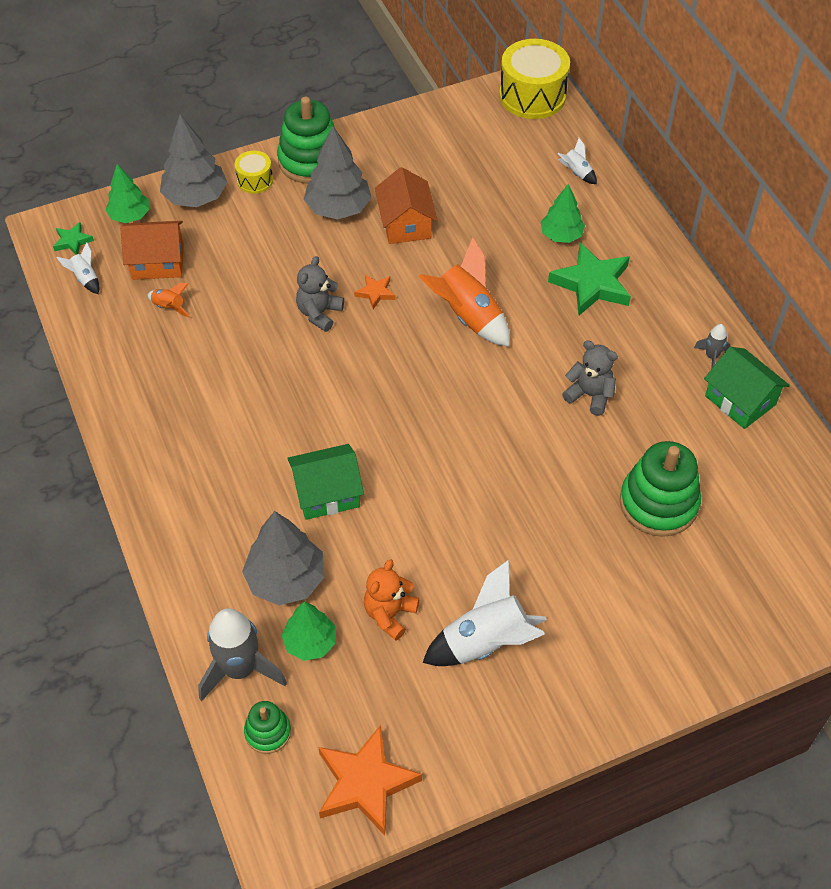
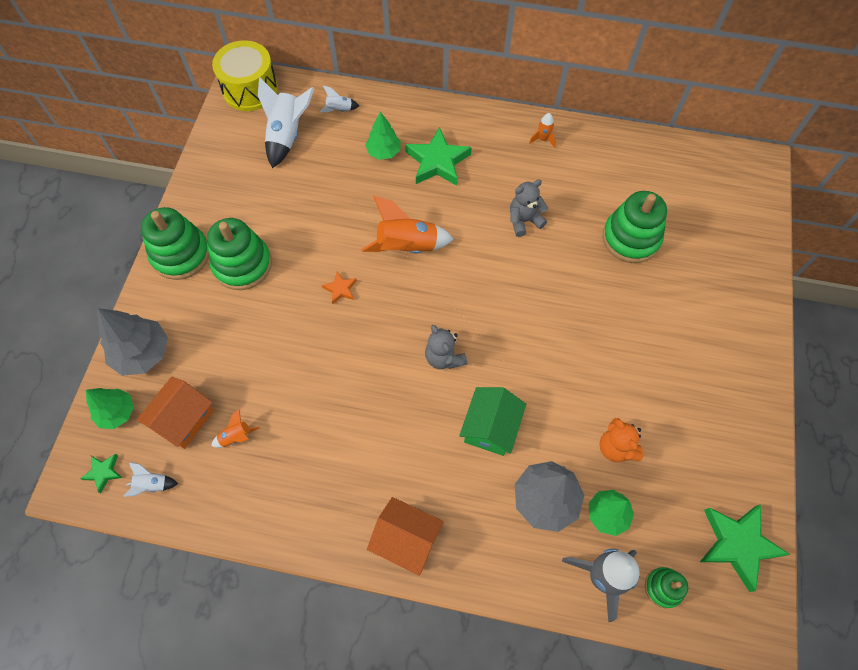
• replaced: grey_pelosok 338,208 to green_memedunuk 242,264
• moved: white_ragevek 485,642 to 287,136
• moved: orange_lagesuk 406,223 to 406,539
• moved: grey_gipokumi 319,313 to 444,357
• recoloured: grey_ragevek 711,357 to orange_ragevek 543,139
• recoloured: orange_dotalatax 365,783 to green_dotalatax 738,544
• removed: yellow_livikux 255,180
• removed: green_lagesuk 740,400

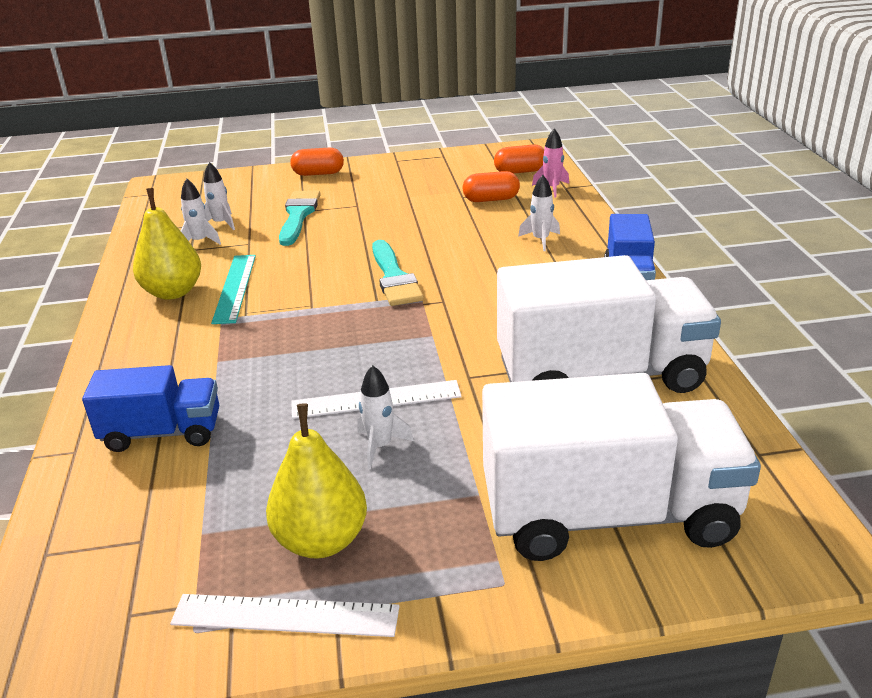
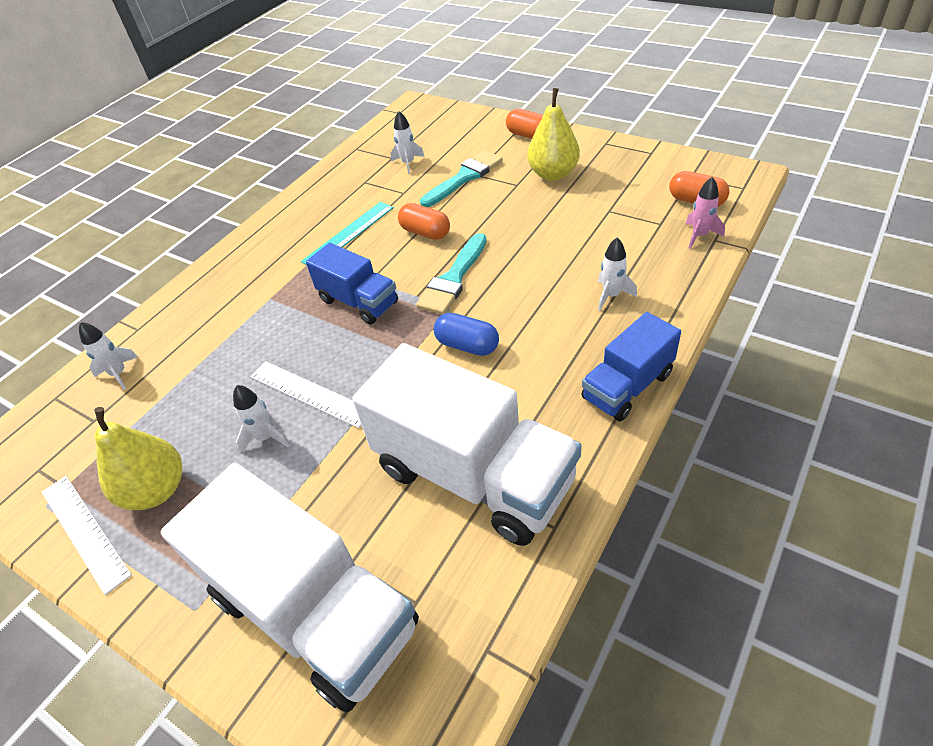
• moved: white_ragevek 200,241 to 119,374
• moved: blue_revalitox 162,432 to 359,301
• moved: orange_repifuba 491,199 to 425,233
• added: blue_repifuba 467,345
• moved: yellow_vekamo 173,292 to 553,174

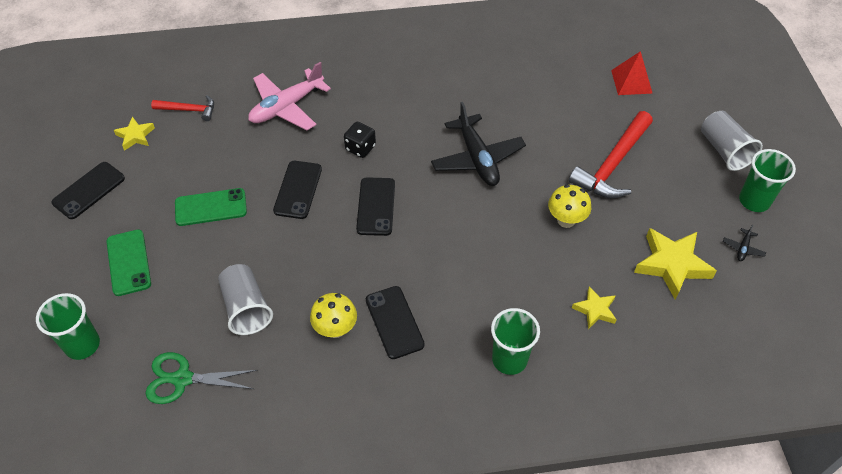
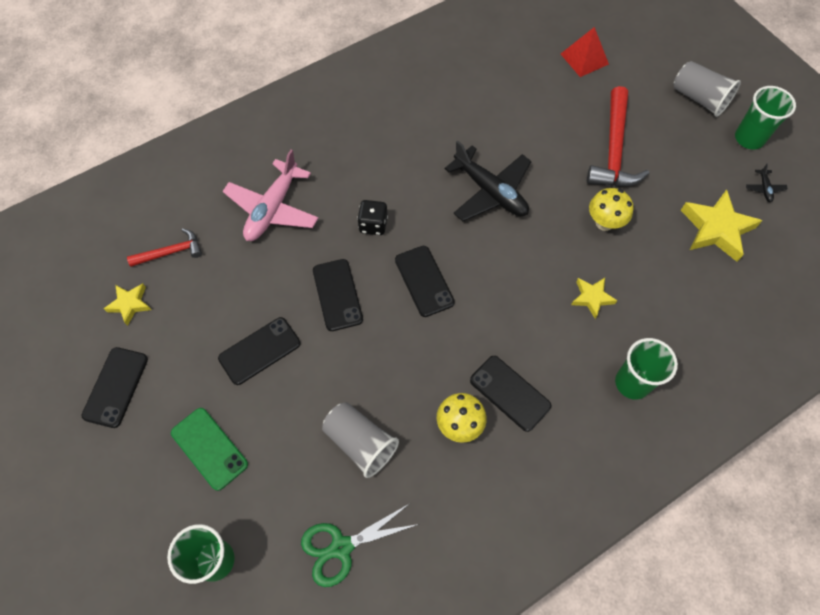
• recoloured: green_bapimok 211,207 to black_bapimok 260,351
• moved: yellow_dotalatax 595,310 to 592,298

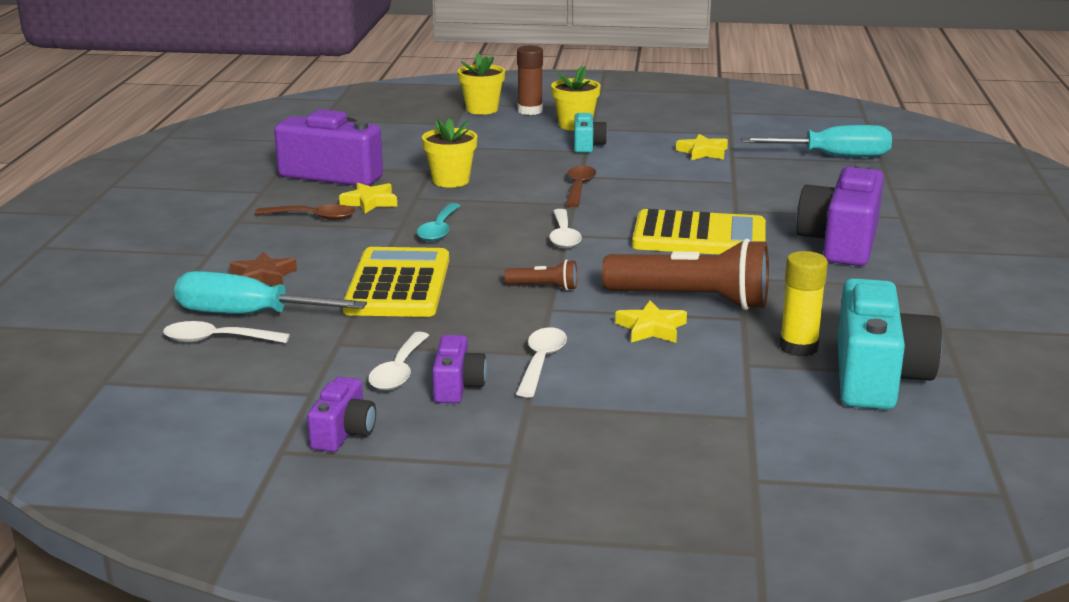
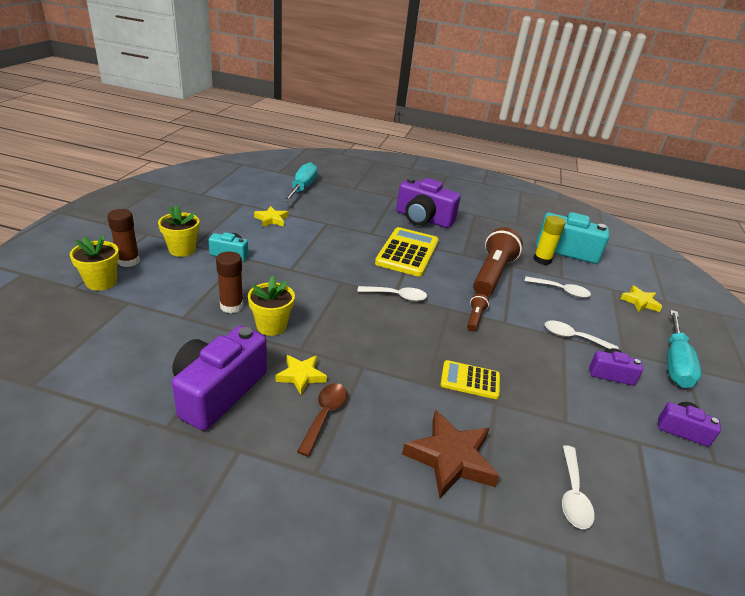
• added: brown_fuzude 231,306
• resized: brown_dotalatax 263,276 = 450,458 x1.66
• resized: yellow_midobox 398,285 = 470,380 x0.57
• moved: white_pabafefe 399,371 to 561,291
• moved: yellow_dotalatax 651,328 to 640,302
• moved: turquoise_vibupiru 248,315 to 675,363
• removed: turquoise_pabafefe 439,230
• removed: brown_pabafefe 579,187

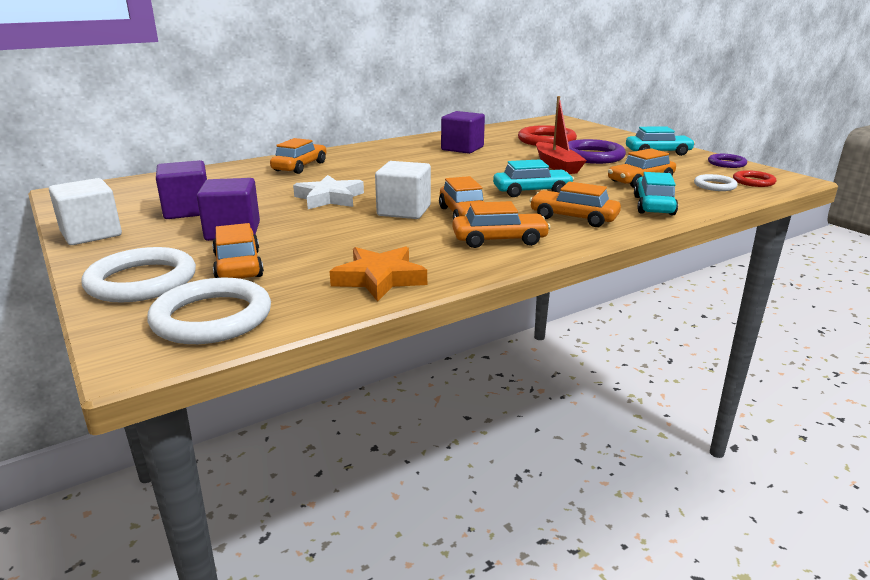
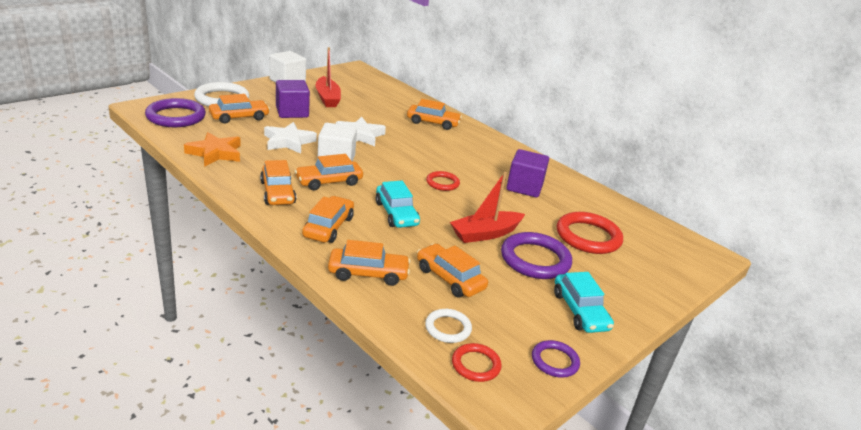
• recoloured: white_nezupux 212,317 to purple_nezupux 176,117
• added: white_dotalatax 288,142
• replaced: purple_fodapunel 188,210 to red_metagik 327,98
• recoloured: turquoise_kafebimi 653,205 to orange_kafebimi 368,273
• added: red_nezupux 442,183

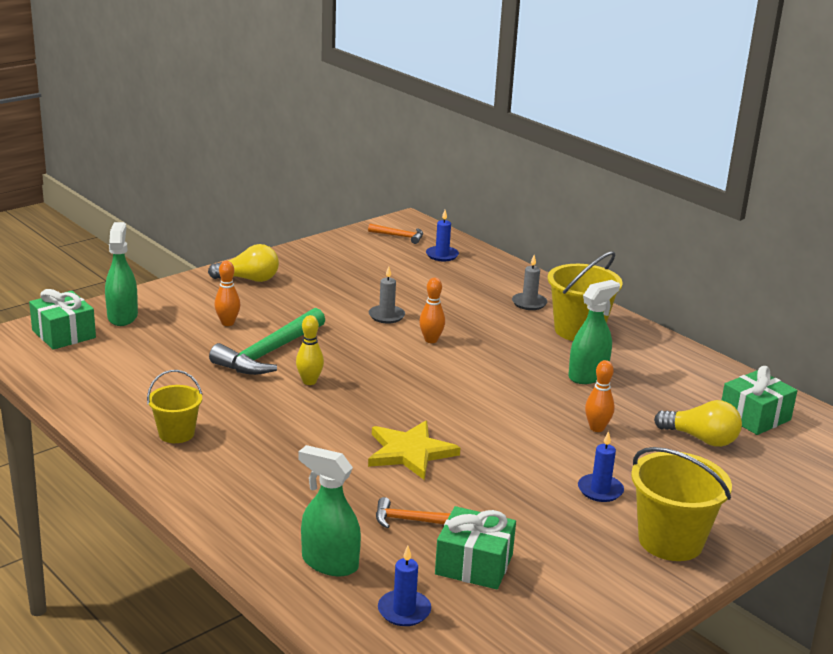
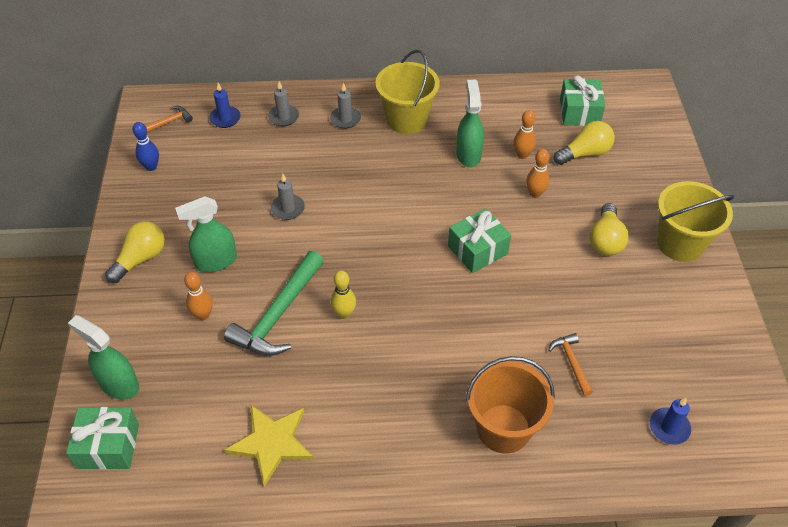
• added: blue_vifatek 151,167
• moved: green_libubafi 329,563 to 215,261
• turned: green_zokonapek 269,353 = 278,315 45 degrees clockwise
• moved: yellow_dotalatax 410,452 to 272,443
• added: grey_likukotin 283,117
• moved: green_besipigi 474,564 to 478,250
• added: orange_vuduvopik 503,428
• moved: orange_vifatek 431,340 to 522,155
• turned: orange_zokonapek 410,520 = 571,362 120 degrees clockwise
• replaced: blue_likukotin 600,490 to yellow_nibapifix 605,240
• removed: yellow_vuduvopik 176,433

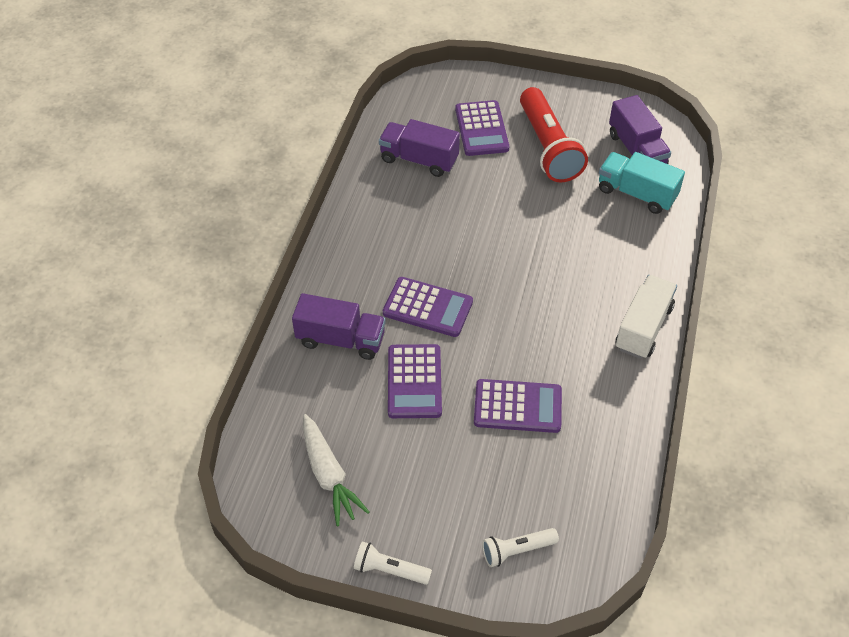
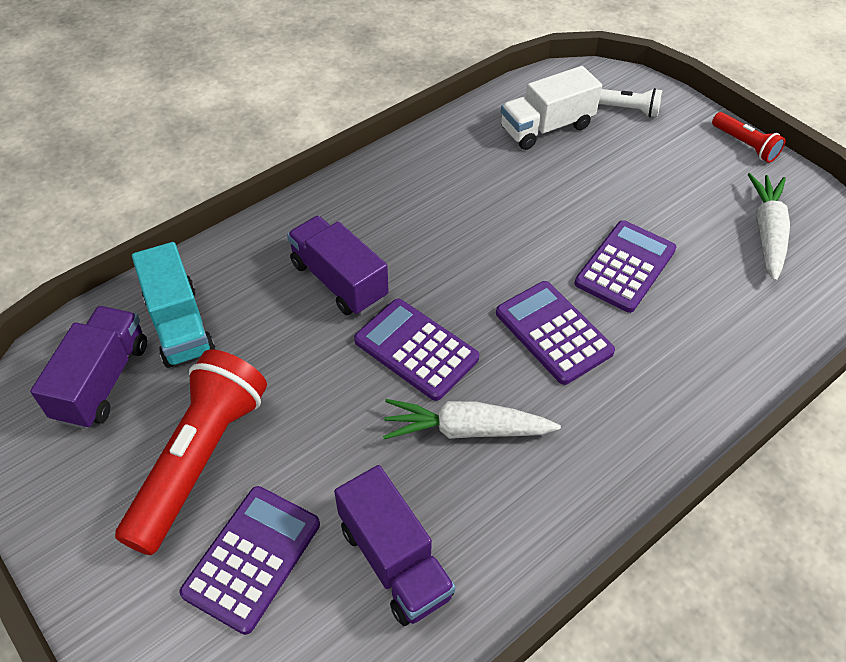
• moved: purple_revalitox 341,339 to 339,281
• moved: purple_midobox 517,406 to 416,349
• added: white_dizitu 465,430
• moved: white_revalitox 643,328 to 546,128
• recoloured: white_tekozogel 390,570 to red_tekozogel 745,145

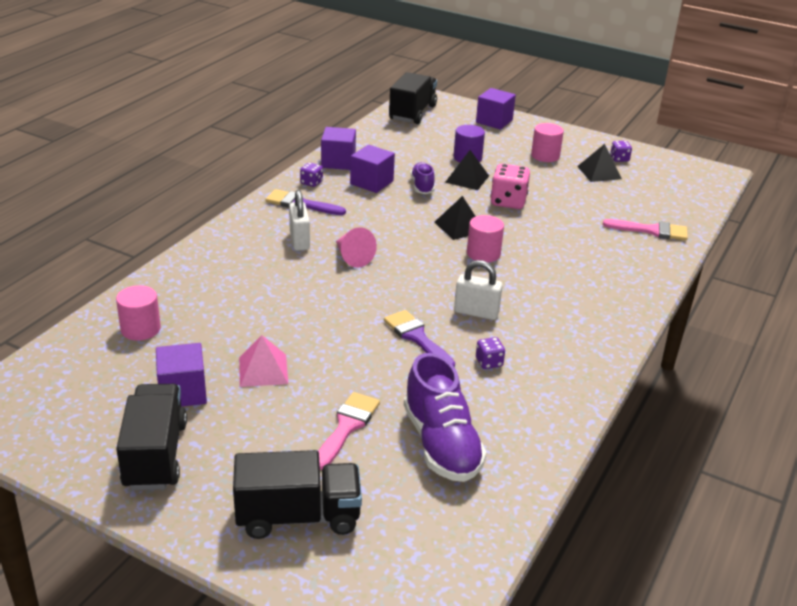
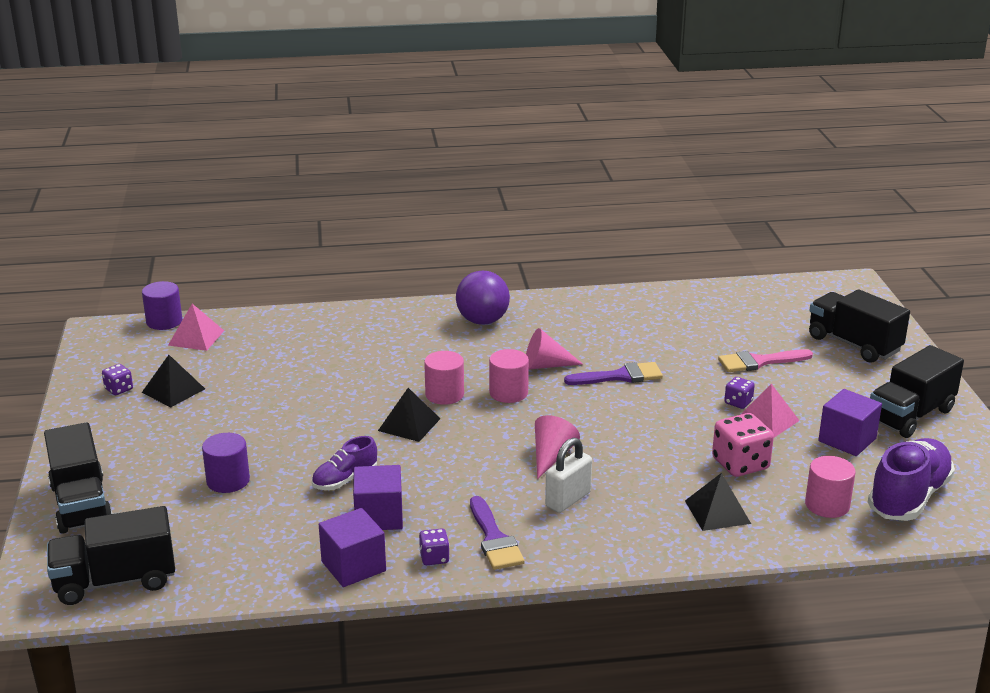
• replaced: purple_fodapunel 494,121 to black_revalitox 81,504
• added: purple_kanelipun 164,321
• added: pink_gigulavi 196,338
• added: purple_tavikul 482,321
• moved: pink_kanelipun 545,156 to 508,393
• replaced: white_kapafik 476,312 to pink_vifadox 546,365
• turned: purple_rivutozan 417,337 = 620,376 120 degrees counterclockwise
• moved: black_gigulavi 467,179 to 717,512
• moved: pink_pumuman 508,201 to 740,464
• moved: purple_pumuman 489,362 to 738,402
• moved: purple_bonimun 441,444 to 908,497
• removed: pink_rivutozan 651,231

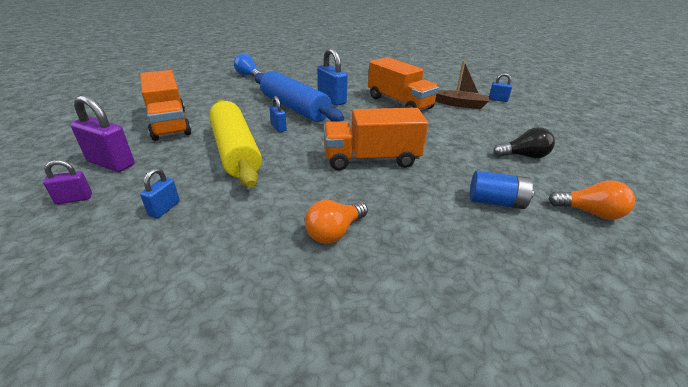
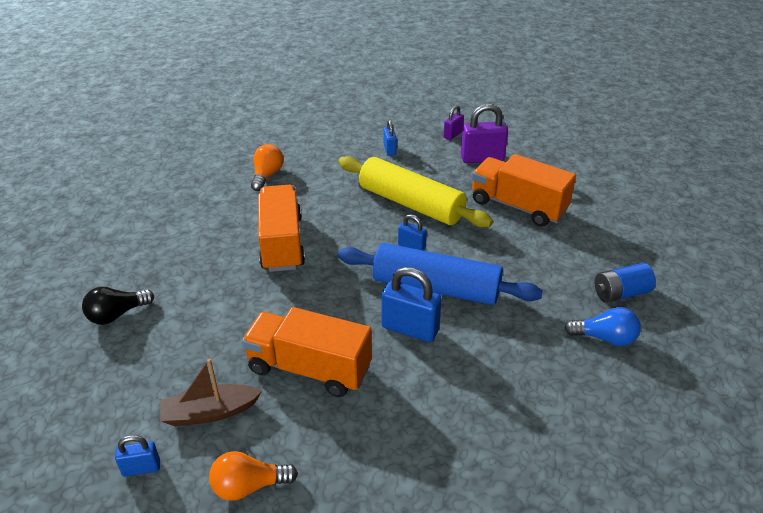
• moved: orange_nibapifix 589,212 to 249,486
• turned: orange_revalitox 371,159 = 282,243 60 degrees counterclockwise
• moved: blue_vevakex 496,202 to 620,293

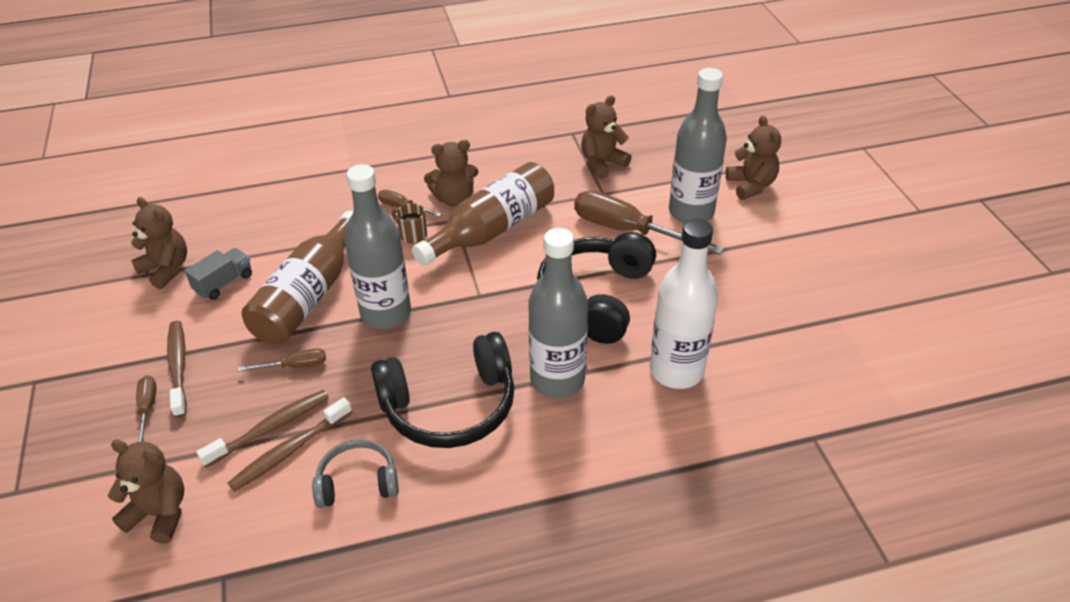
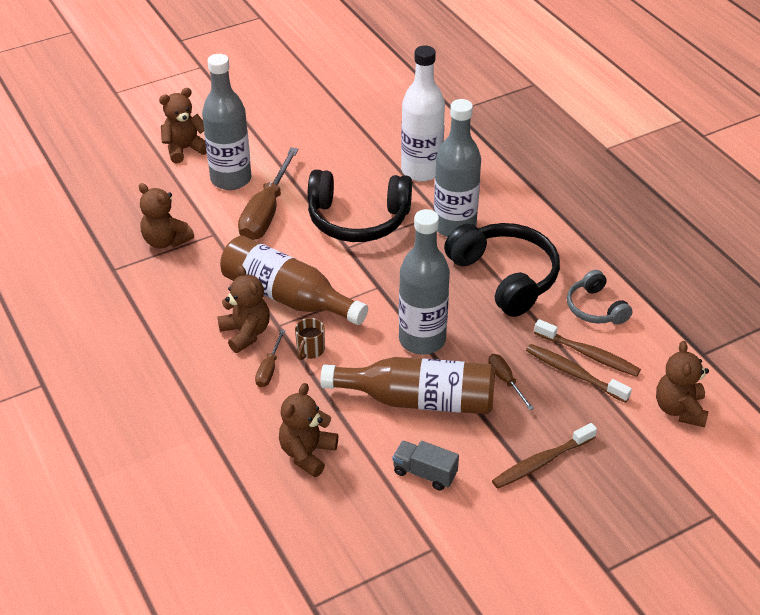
• moved: brown_gipokumi 166,269 to 307,453
• removed: brown_vibupiru 148,409

